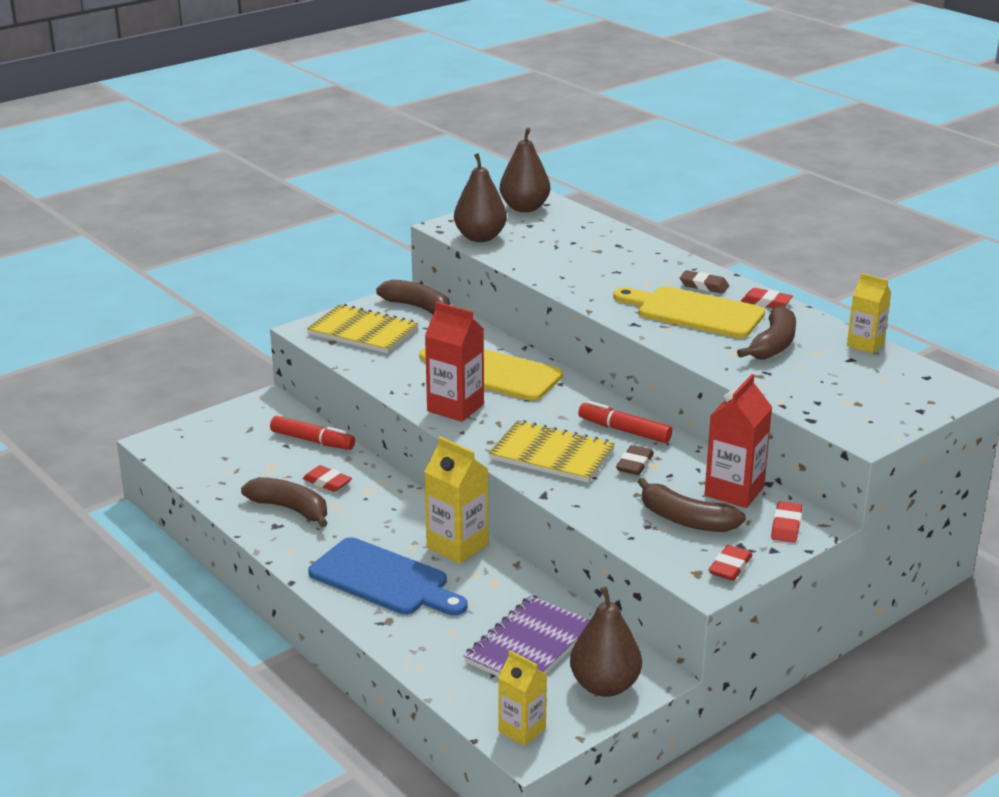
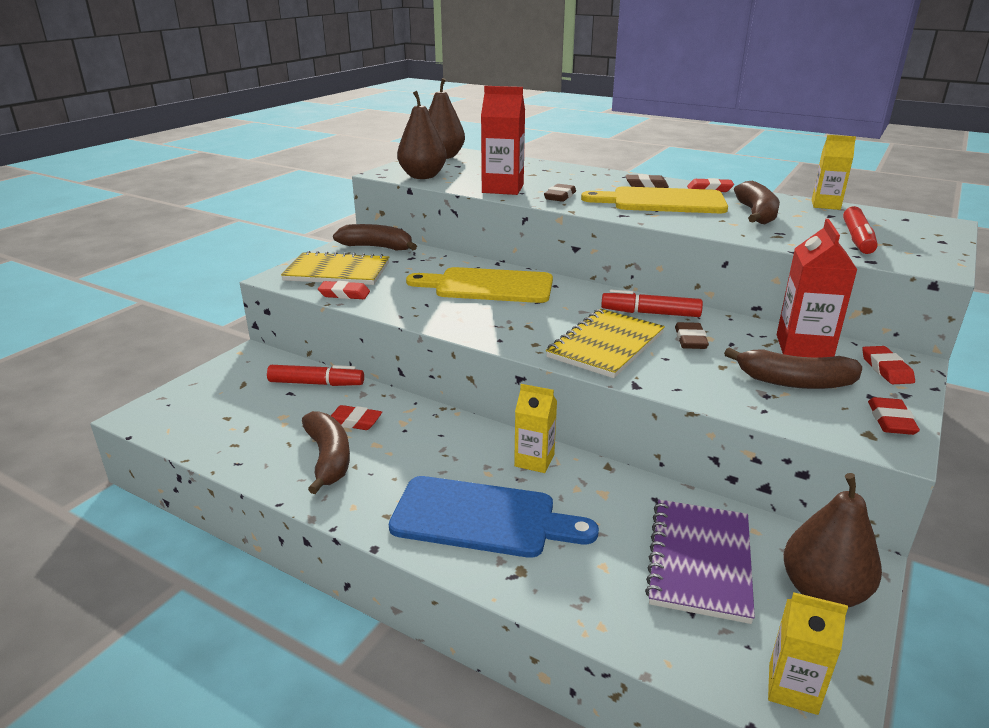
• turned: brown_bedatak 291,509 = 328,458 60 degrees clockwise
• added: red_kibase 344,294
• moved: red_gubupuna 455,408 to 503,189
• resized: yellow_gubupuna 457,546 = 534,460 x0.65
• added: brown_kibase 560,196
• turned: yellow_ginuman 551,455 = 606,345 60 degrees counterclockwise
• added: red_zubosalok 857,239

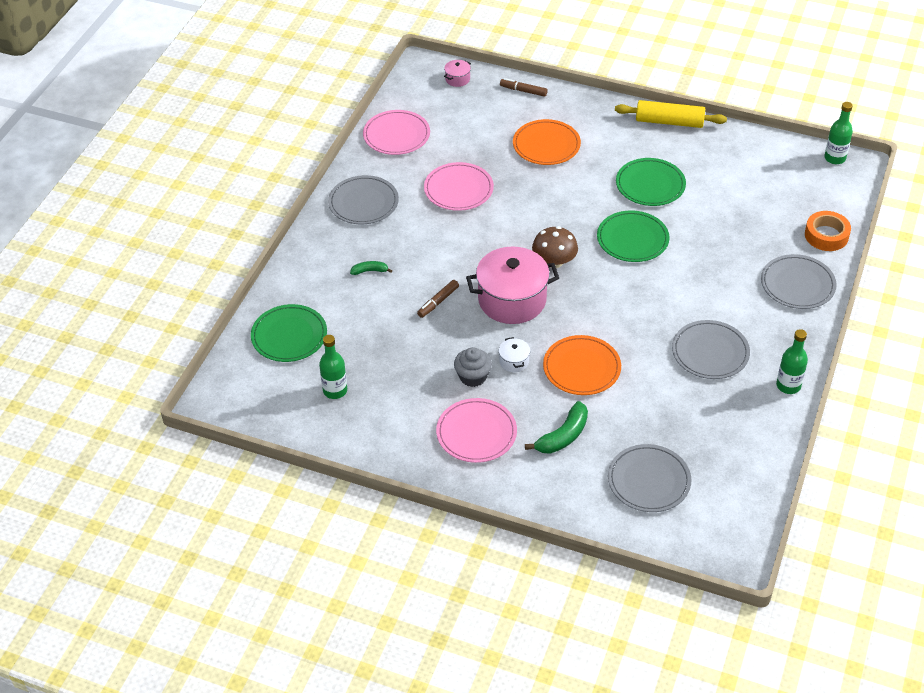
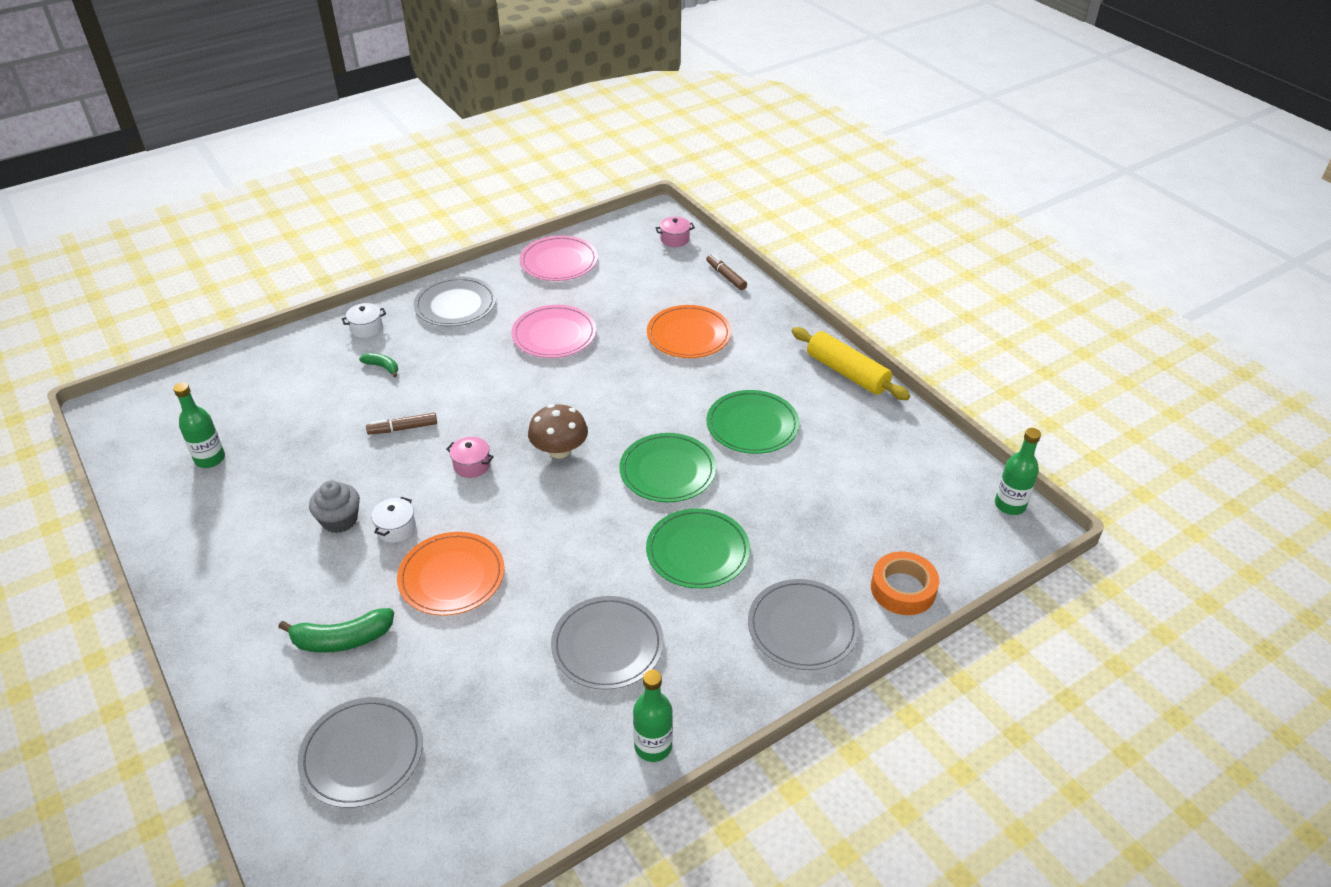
• added: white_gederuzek 366,328
• resized: pink_gederuzek 512,300 = 472,465 x0.42
• moved: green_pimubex 289,336 to 697,551
• removed: pink_pimubex 476,433

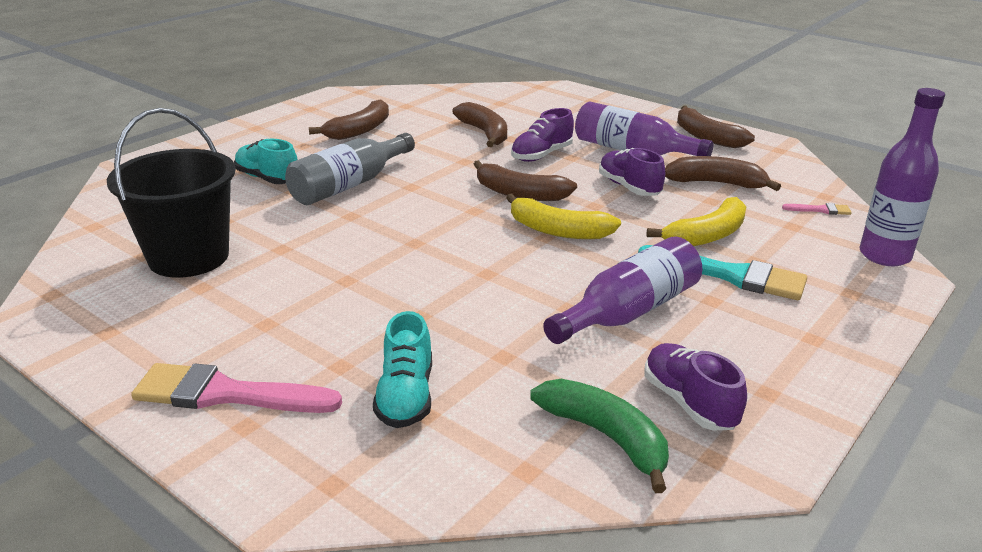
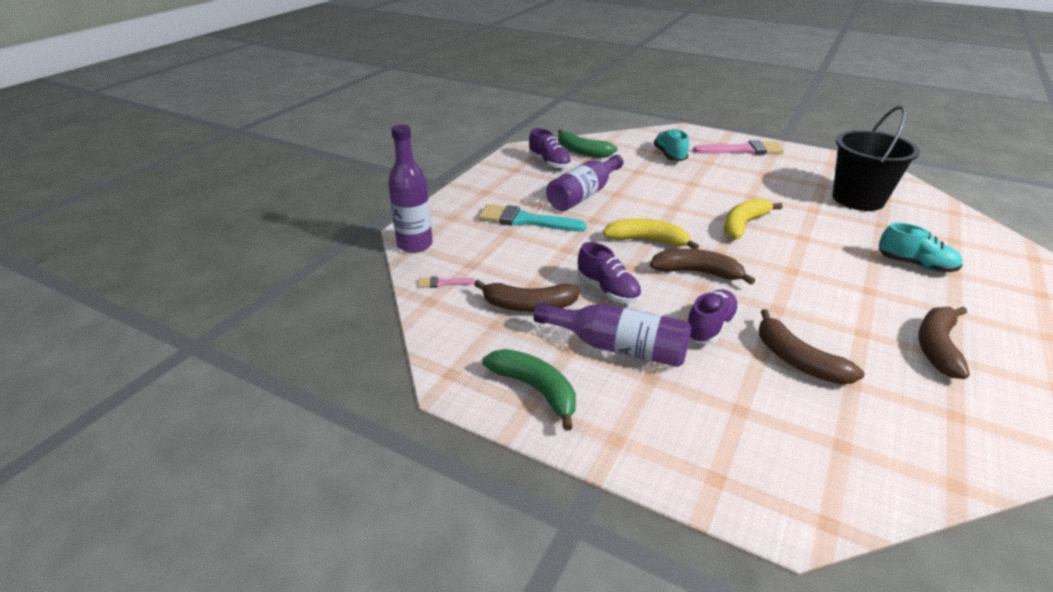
• recoloured: brown_bedatak 706,137 to green_bedatak 535,390
• moved: yellow_bedatak 707,235 to 743,225
• removed: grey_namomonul 349,185

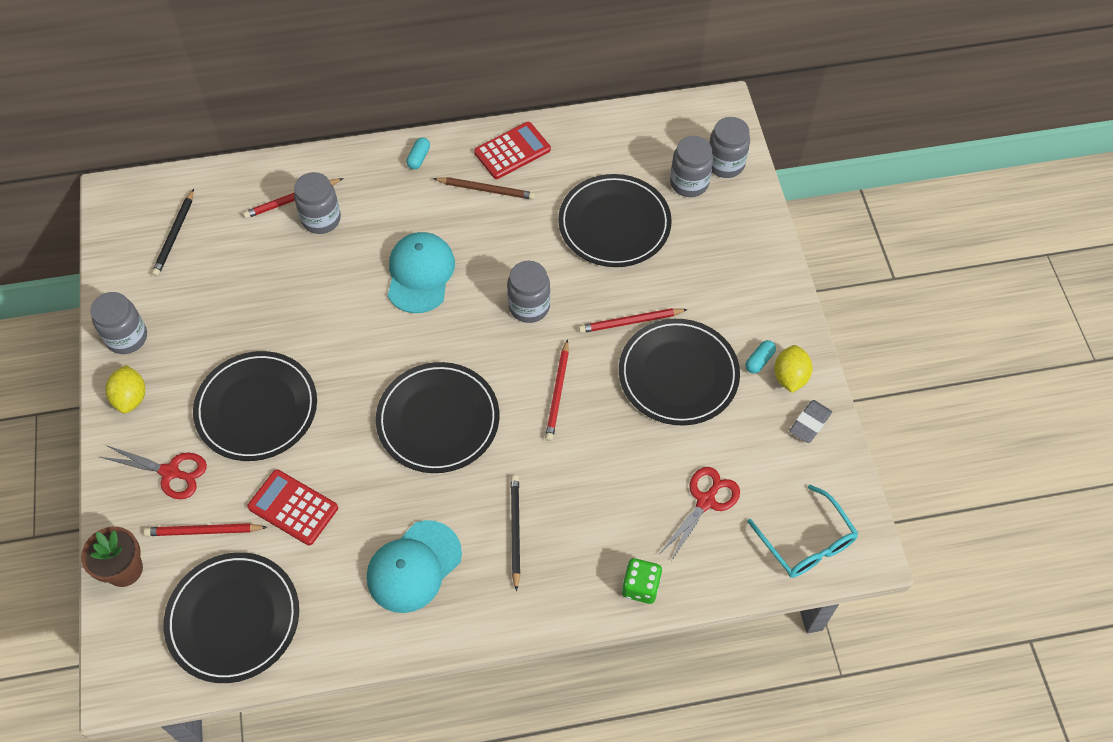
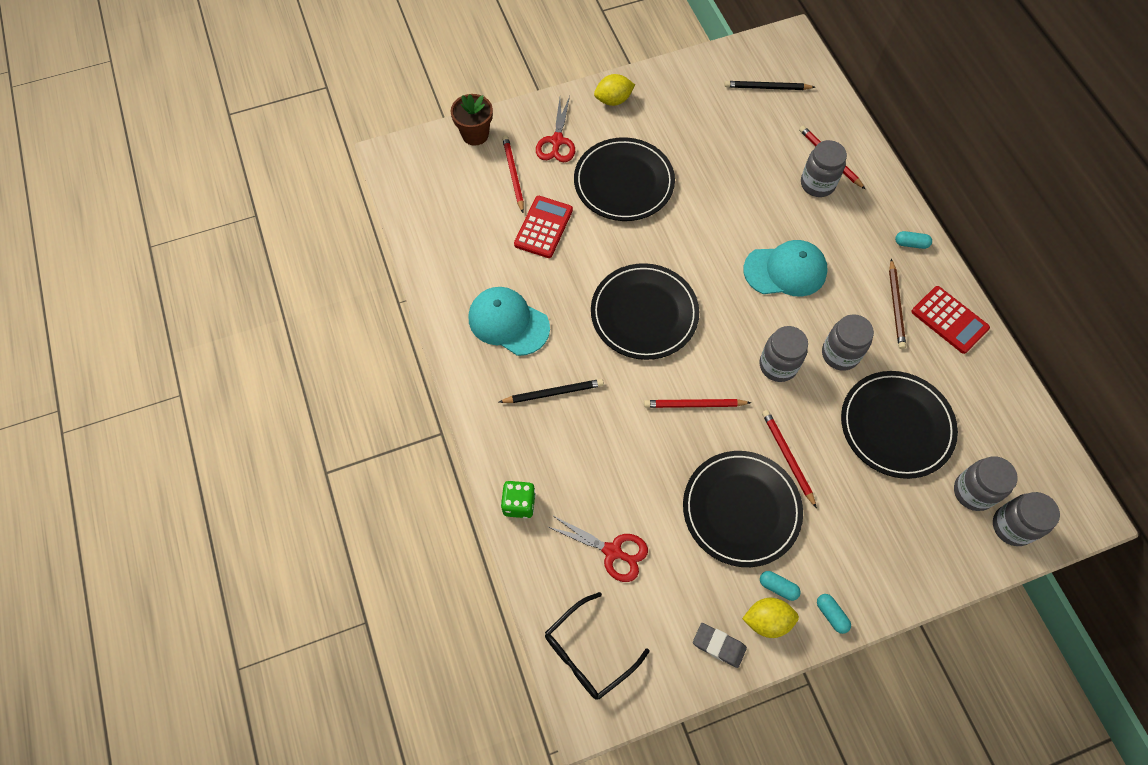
• recoloured: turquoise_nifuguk 806,542 to black_nifuguk 588,653
• added: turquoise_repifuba 831,614
• moved: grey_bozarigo 127,337 to 840,354
• removed: black_pimubex 233,619

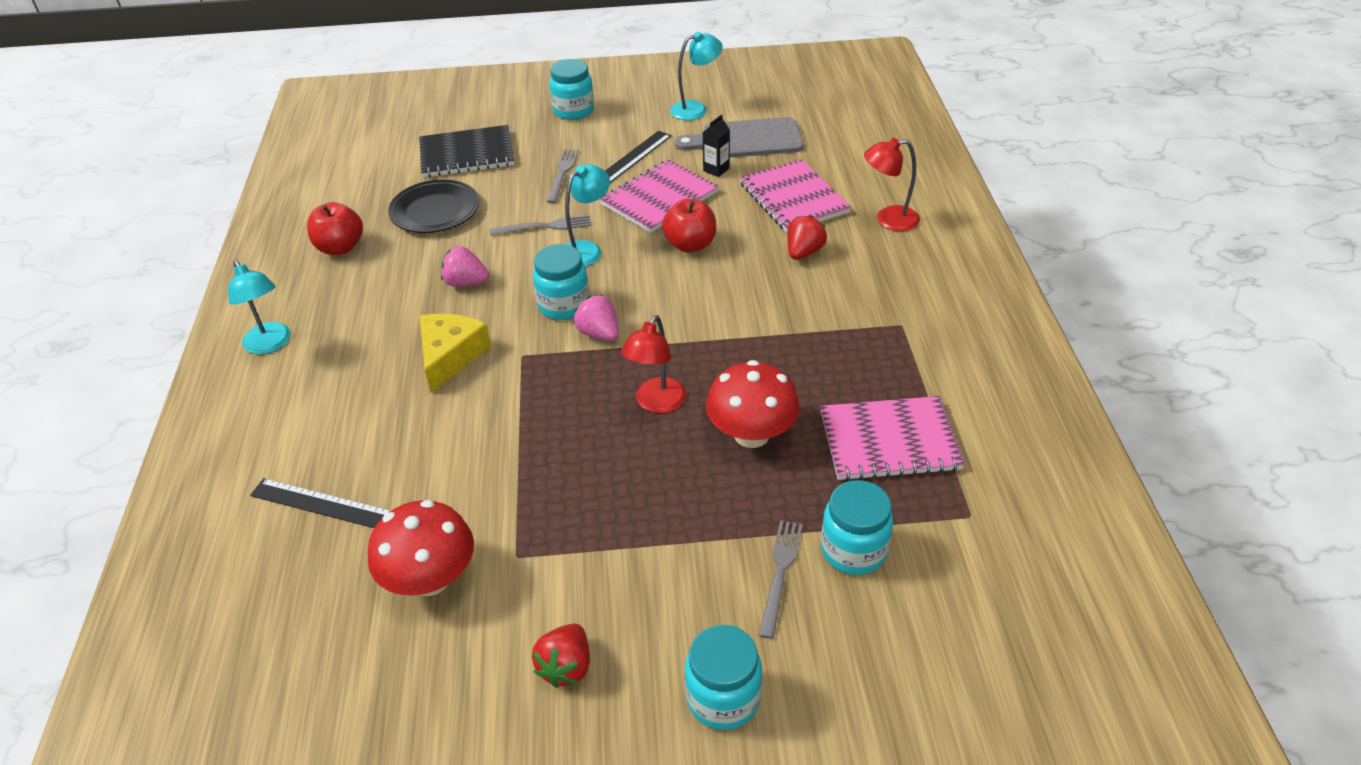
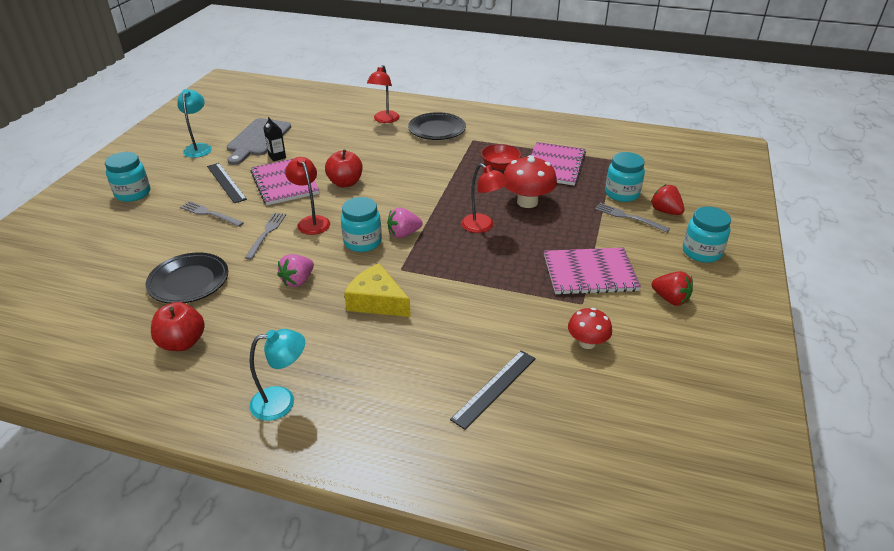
• recoloured: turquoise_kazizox 586,249 to red_kazizox 311,221
• added: black_pimubex 437,130
• added: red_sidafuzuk 500,165
• moved: pink_ginuman 793,198 to 590,273
• resized: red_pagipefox 430,579 = 587,342 x0.62
• moved: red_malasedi 804,252 to 665,211
• removed: black_ginuman 467,154

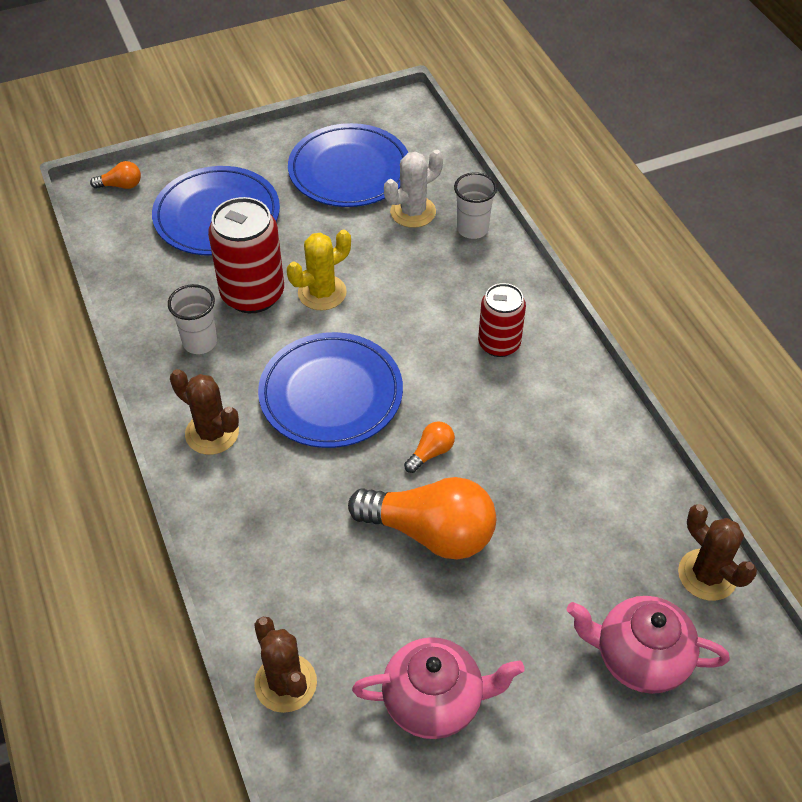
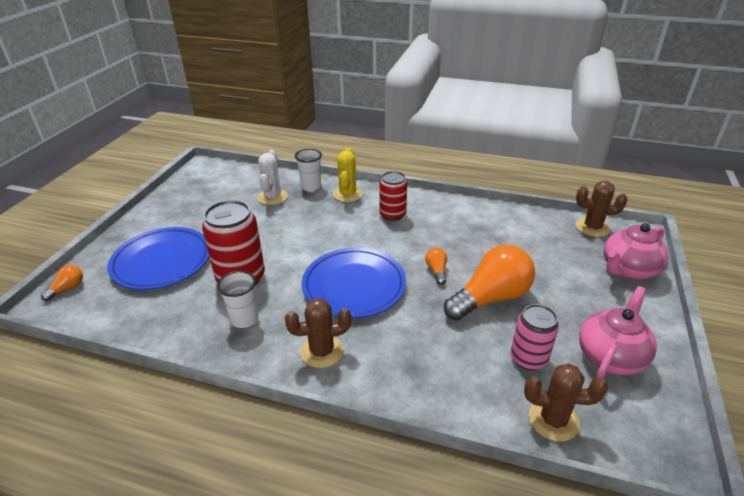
• moved: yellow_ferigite 322,293 to 347,194
• added: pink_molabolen 528,358
• removed: blue_pimubex 349,170

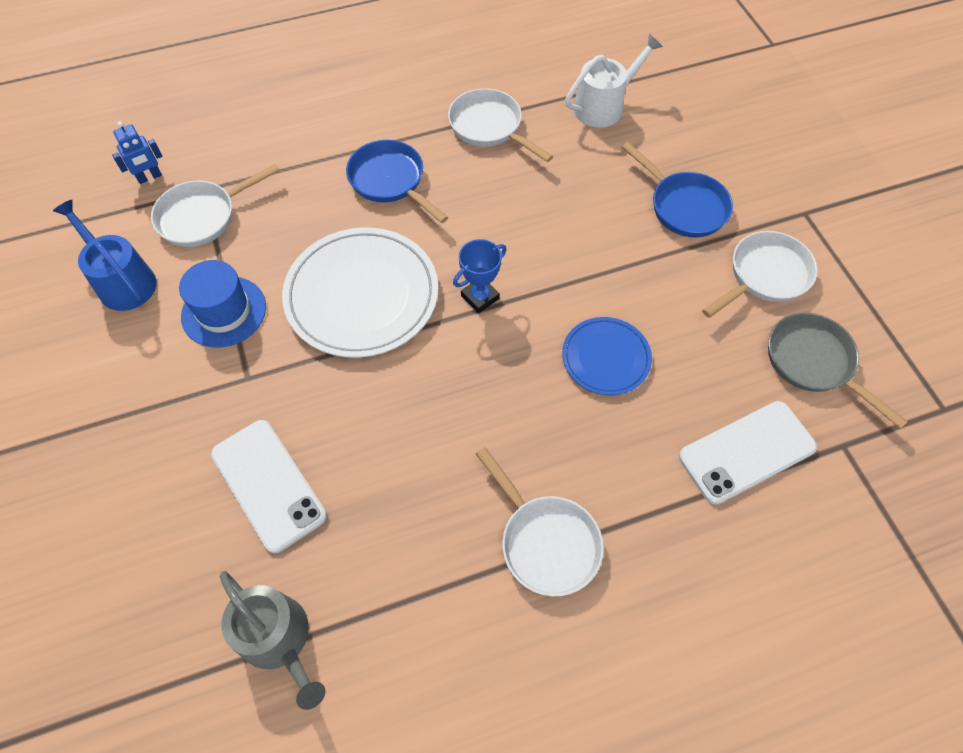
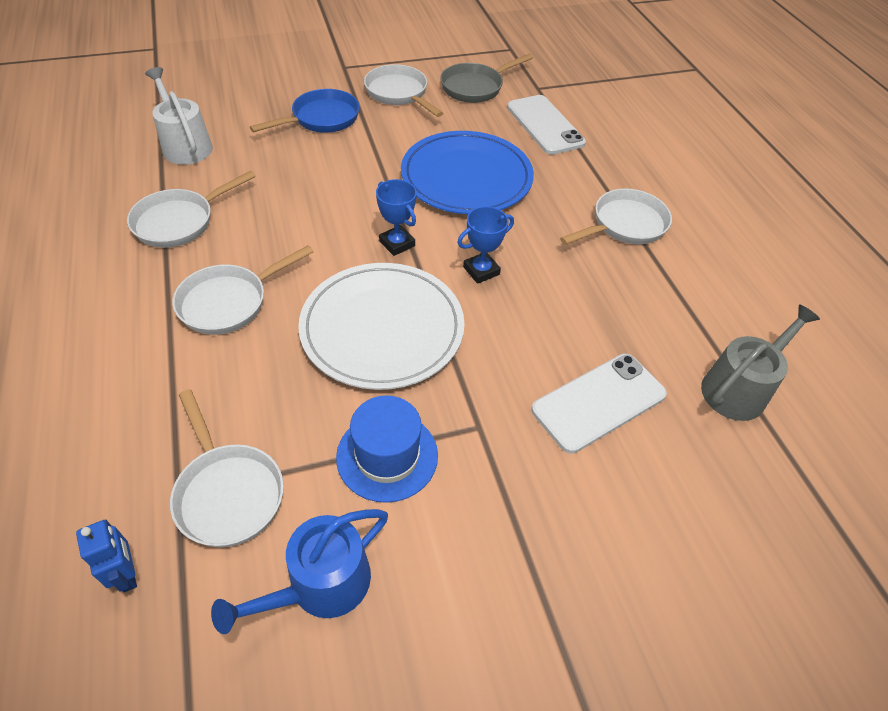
• recoloured: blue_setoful 390,181 to white_setoful 229,302
• resized: blue_pimubex 606,358 = 466,177 x1.81
• added: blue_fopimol 481,271

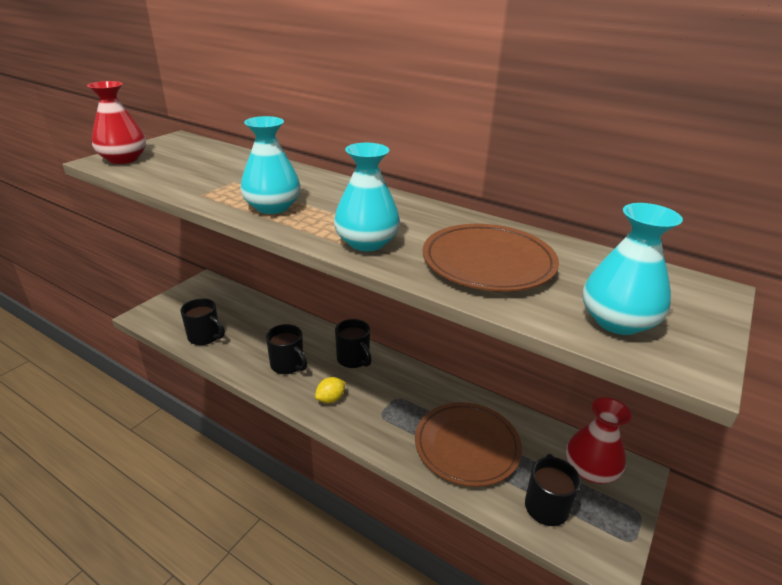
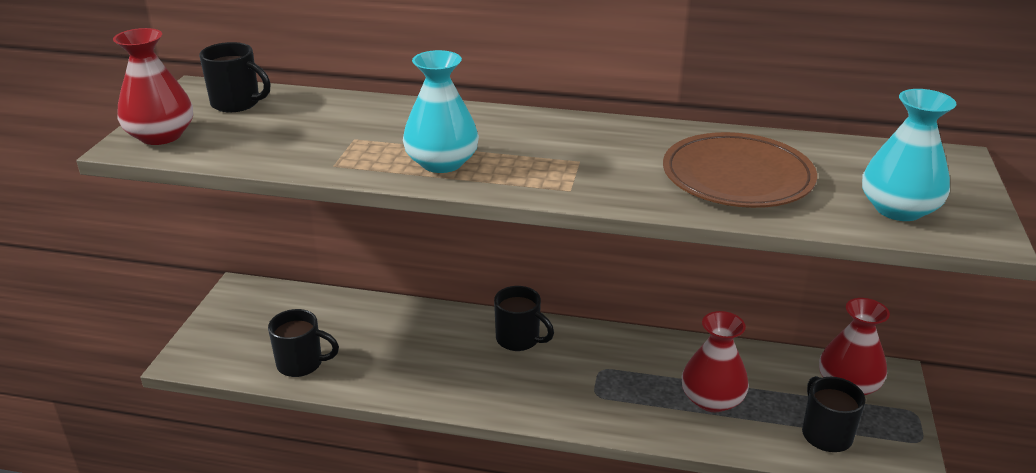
• moved: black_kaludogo 288,365 to 237,103
• replaced: brown_pimubex 467,446 to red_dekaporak 712,399
• removed: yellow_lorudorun 330,399
• removed: turquoise_dekaporak 367,242

